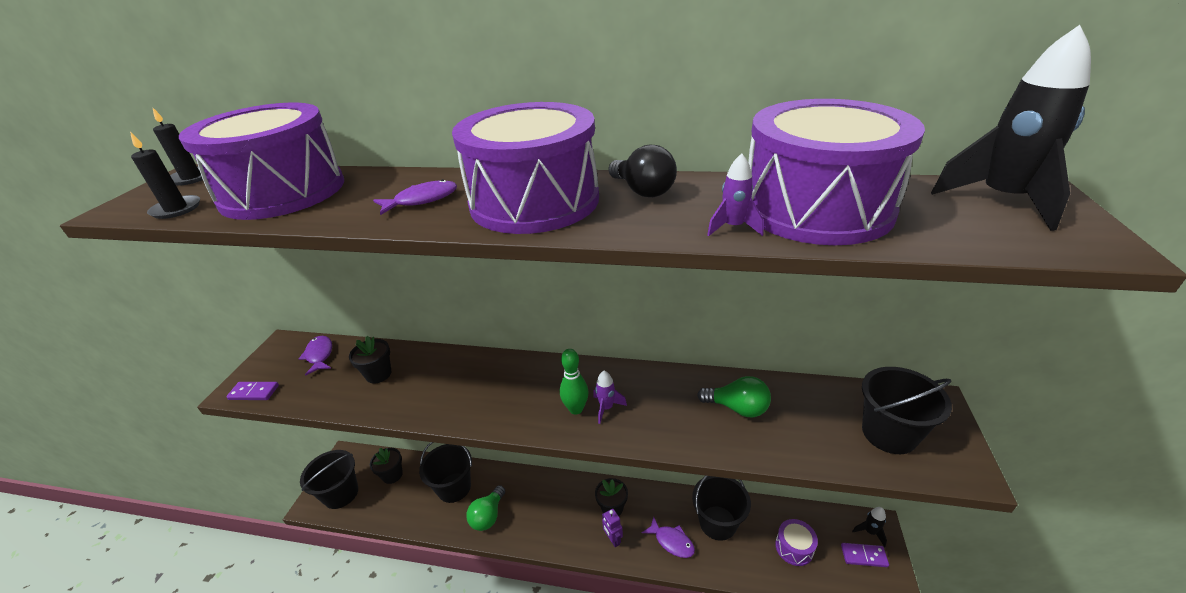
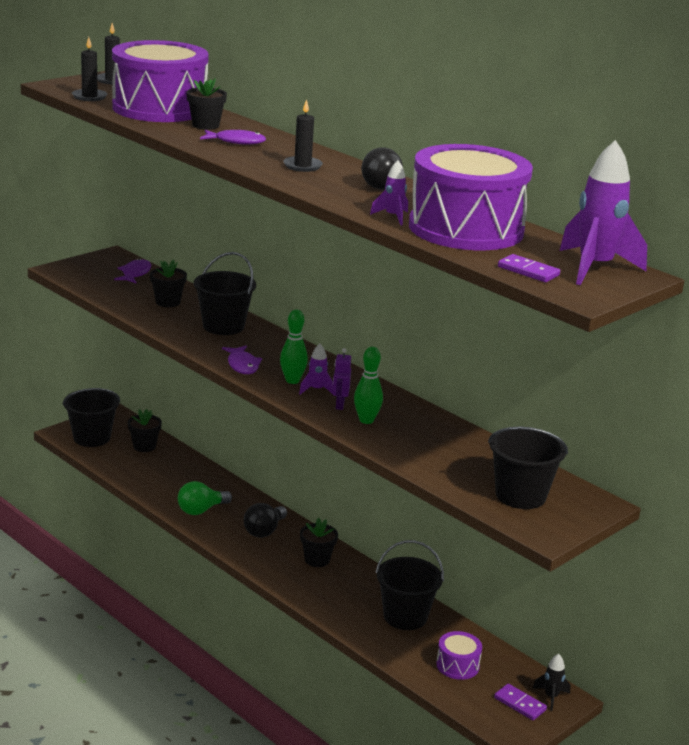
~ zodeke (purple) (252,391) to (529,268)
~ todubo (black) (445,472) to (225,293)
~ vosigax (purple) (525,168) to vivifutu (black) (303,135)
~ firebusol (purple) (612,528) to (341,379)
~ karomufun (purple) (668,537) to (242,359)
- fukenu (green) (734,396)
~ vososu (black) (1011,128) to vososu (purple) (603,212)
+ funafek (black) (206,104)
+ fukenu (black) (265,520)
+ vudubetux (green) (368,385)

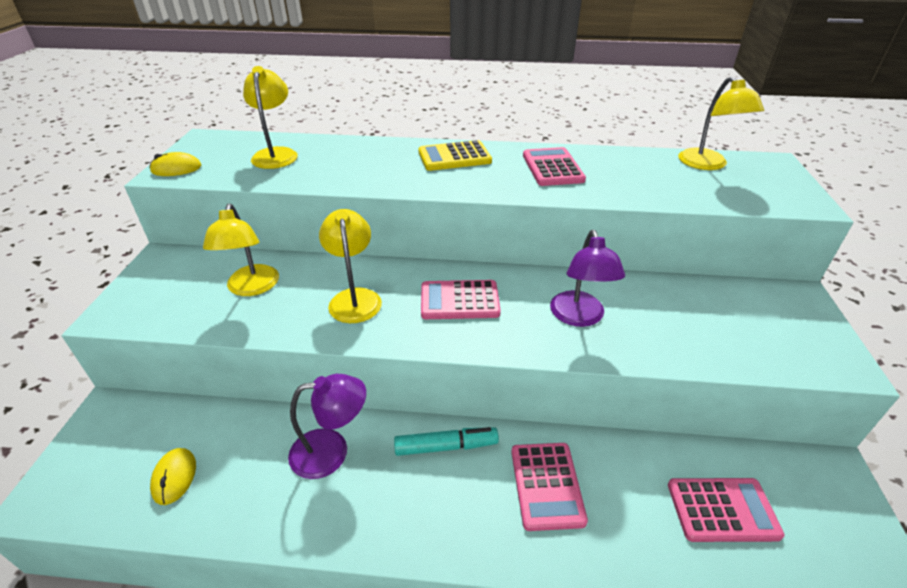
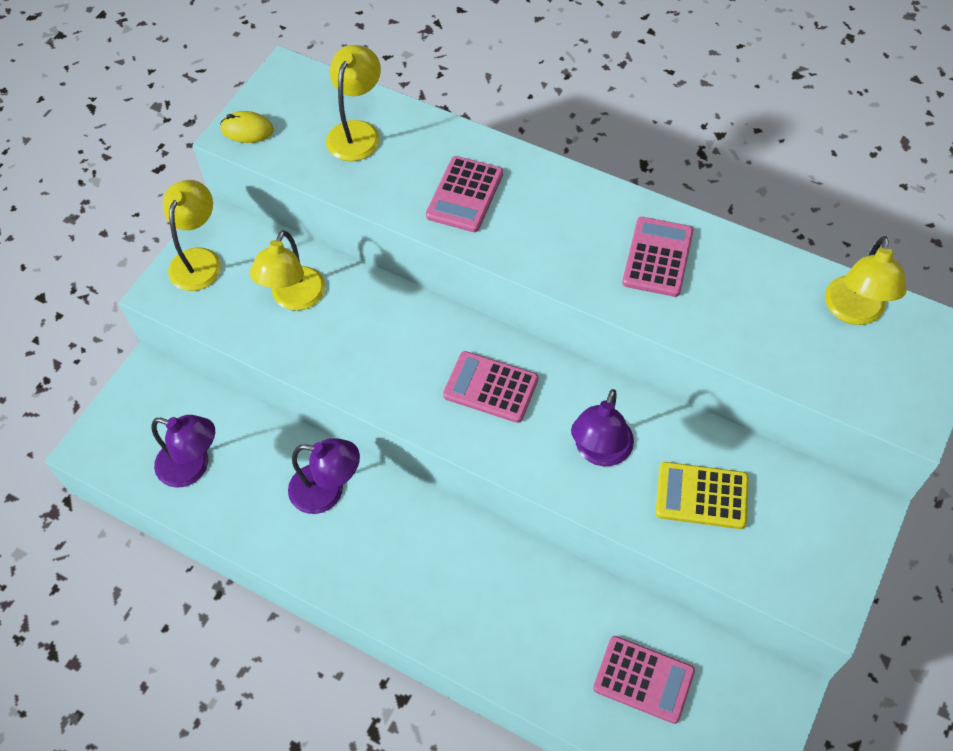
~ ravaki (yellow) (173,476) to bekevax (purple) (183,451)
~ bekevax (yellow) (350,266) to (192,235)
- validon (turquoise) (446,441)
~ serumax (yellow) (455,155) to (702,495)
~ serumax (pink) (549,487) to (464,194)

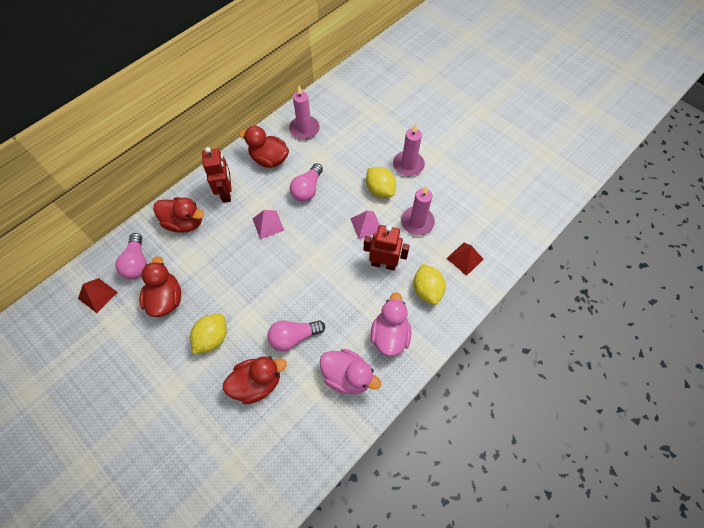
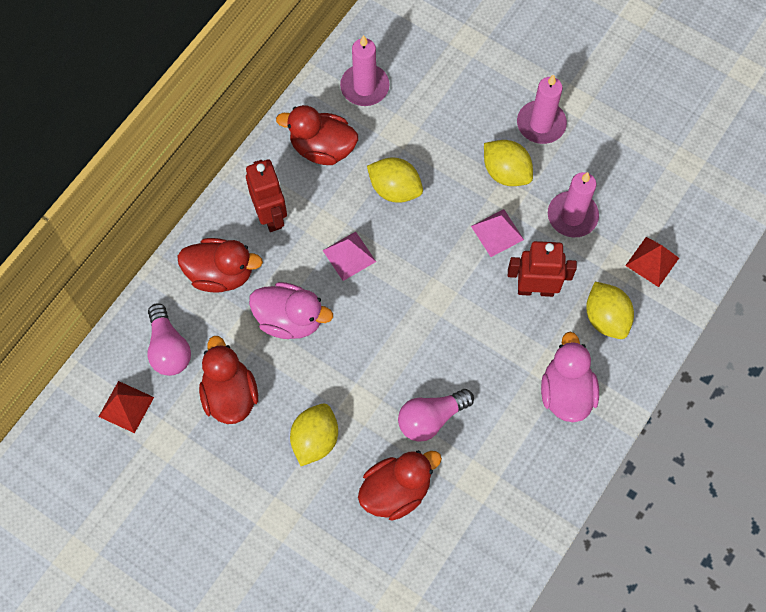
~ fukenu (pink) (306,182) to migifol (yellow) (395,180)
~ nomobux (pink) (350,371) to (291,310)

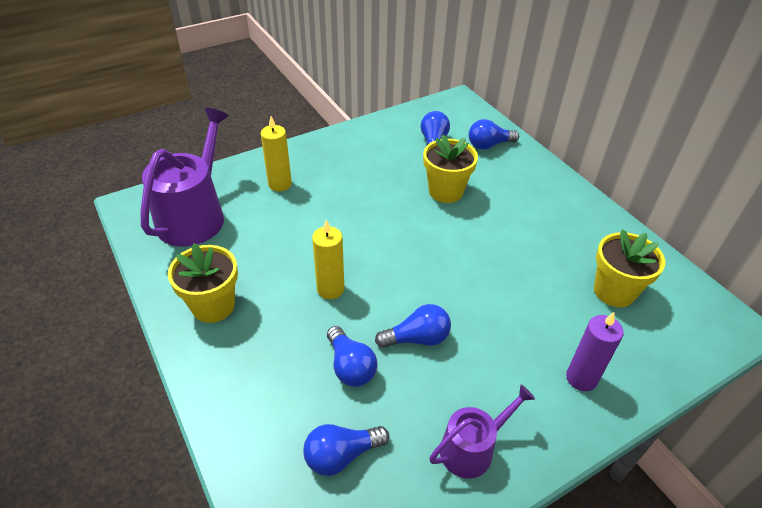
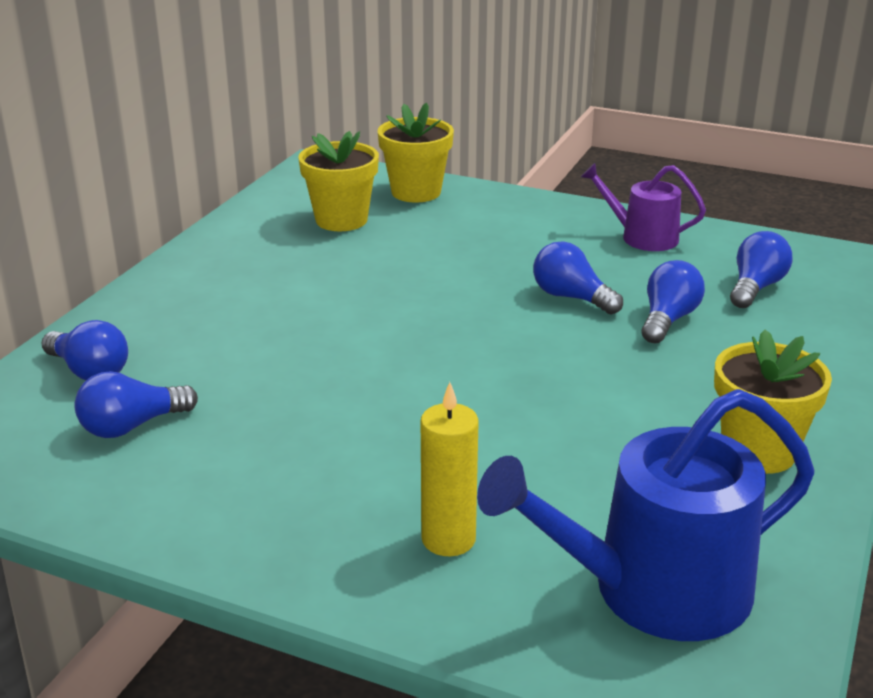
~ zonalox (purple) (185,177) to zonalox (blue) (645,515)
~ fukenu (blue) (346,450) = (761,269) 90 degrees counterclockwise
- vivifutu (yellow) (328,259)
~ funafek (yellow) (450,169) to (416,152)
- vivifutu (purple) (595,351)

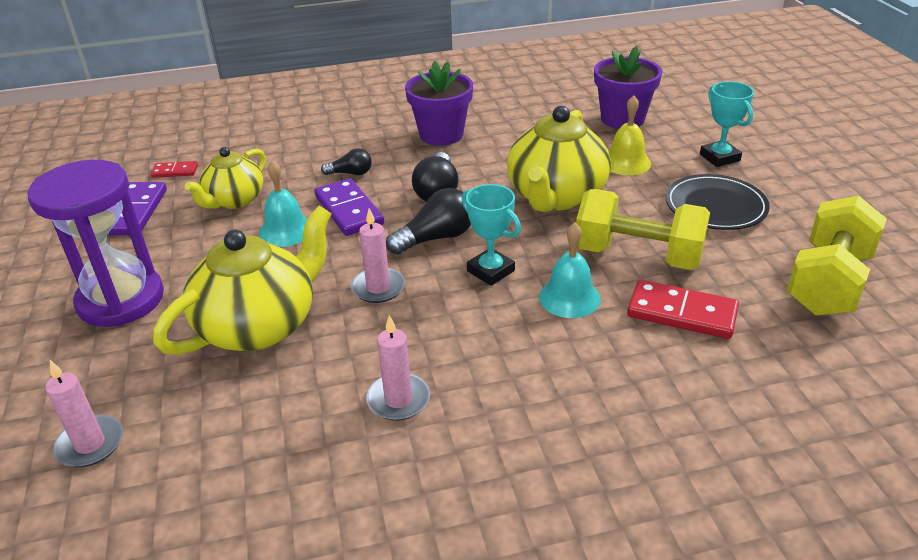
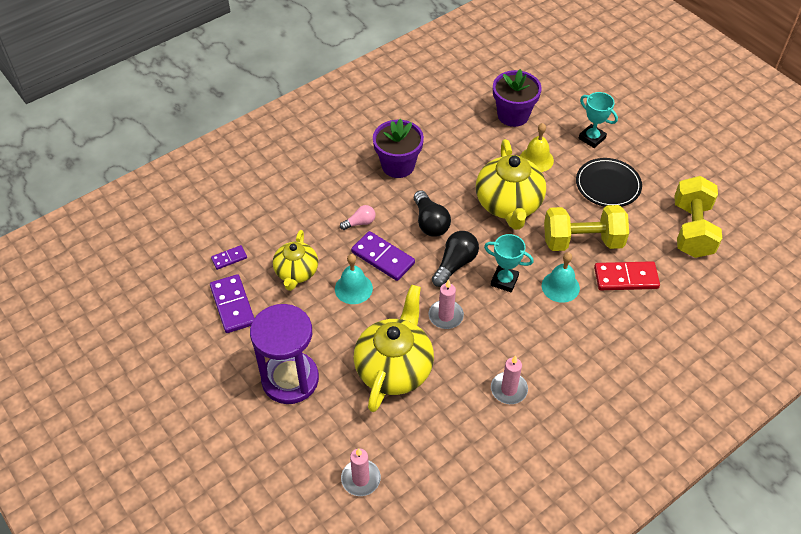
~ zodeke (red) (174,169) to zodeke (purple) (229,257)
~ fukenu (black) (346,161) to fukenu (pink) (358,217)

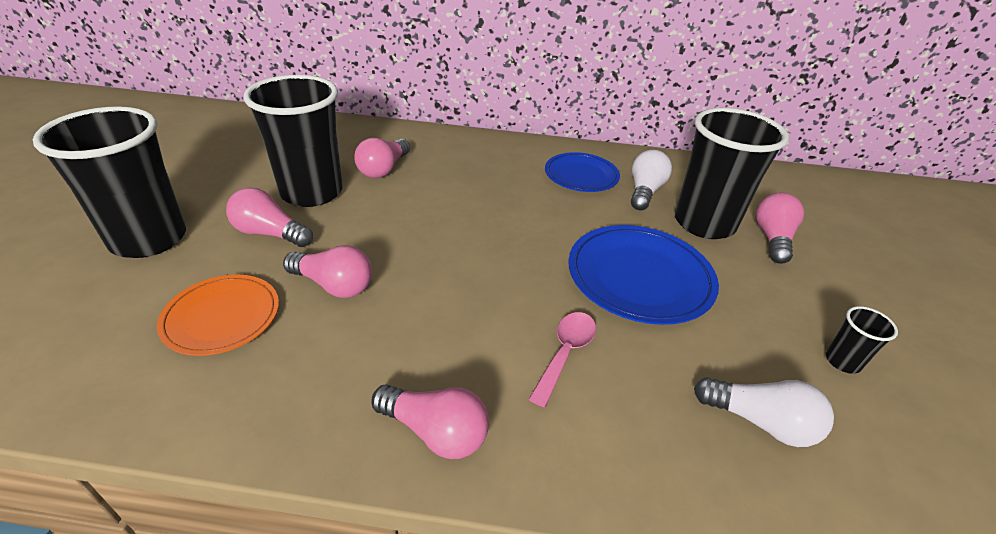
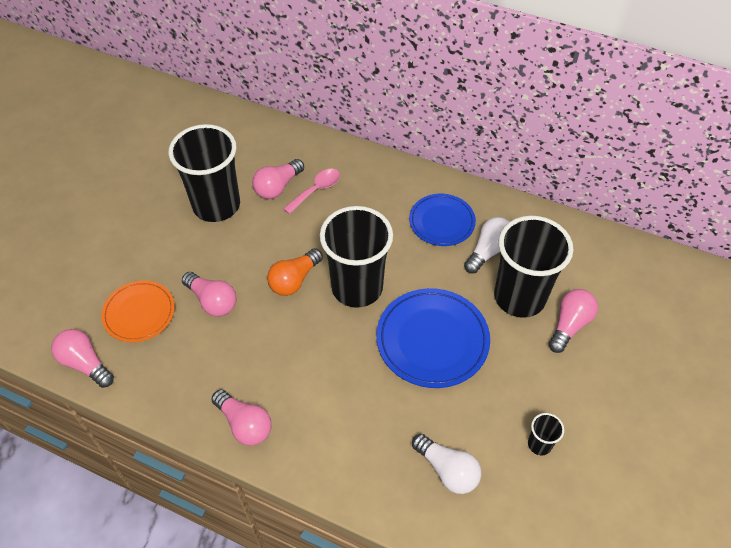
~ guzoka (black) (109,182) to (356,257)
~ fukenu (pink) (269,217) to (82,358)
~ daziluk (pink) (562,359) to (311,191)
+ fukenu (orange) (295,272)

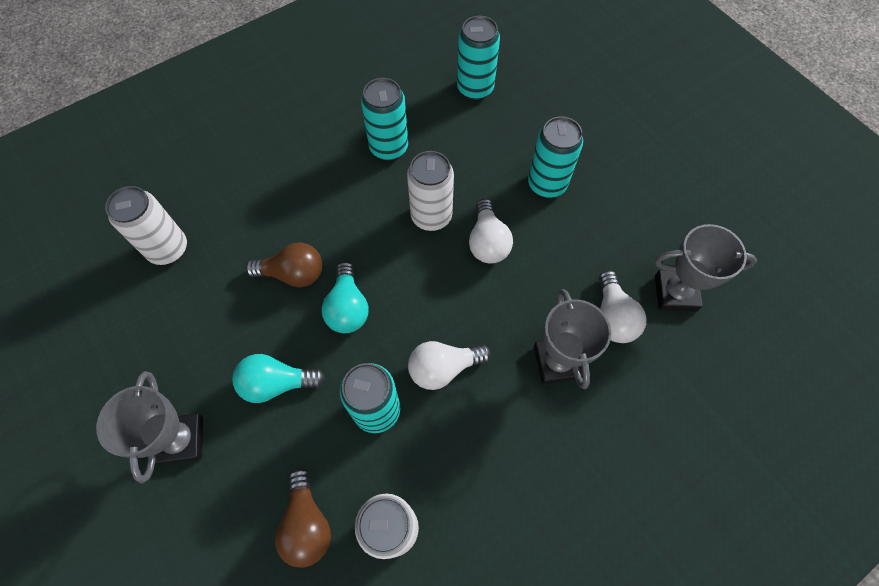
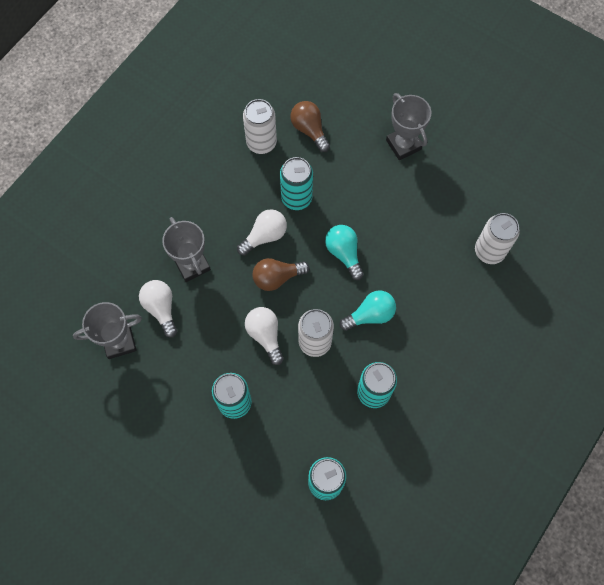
~ fukenu (turquoise) (278,378) to (367,310)
~ fukenu (brown) (283,265) to (281,274)

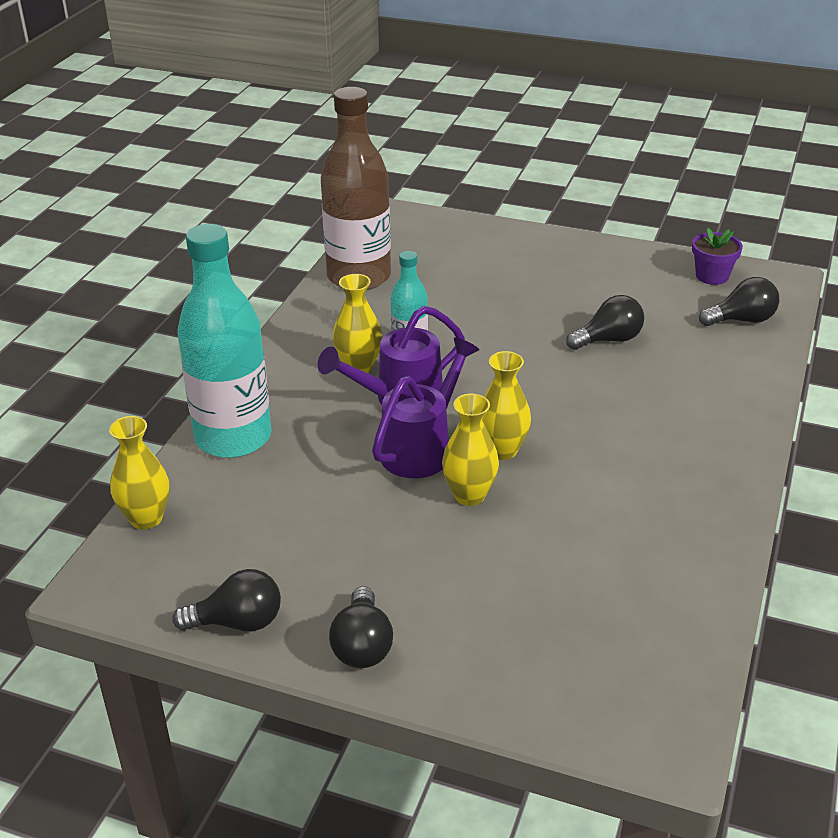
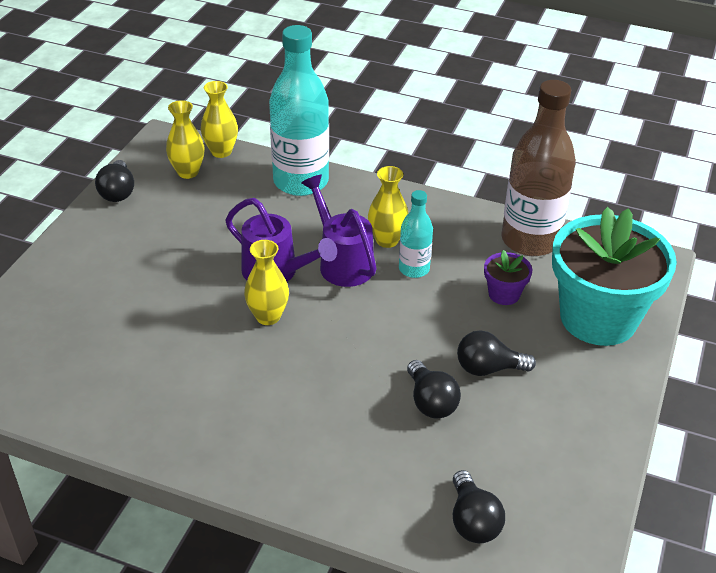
~ fukenu (black) (361,627) to (496,353)
~ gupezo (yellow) (470,449) to (185,139)
~ funafek (purple) (717,256) to (508,277)
+ funafek (turquoise) (614,276)

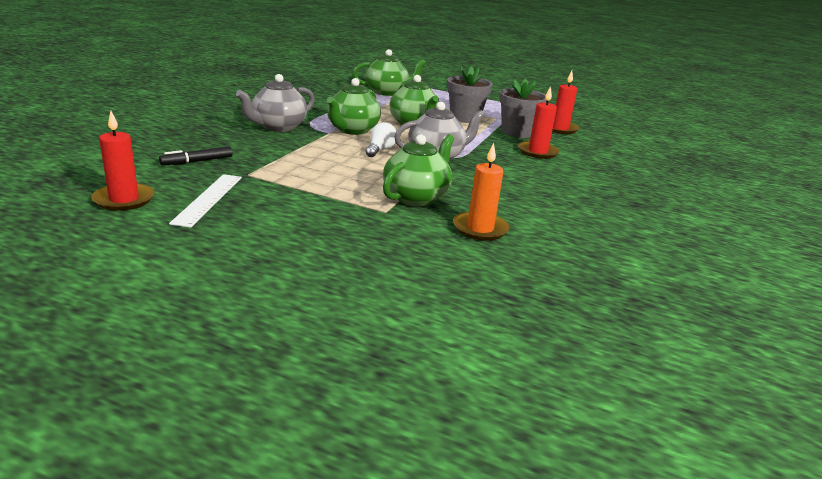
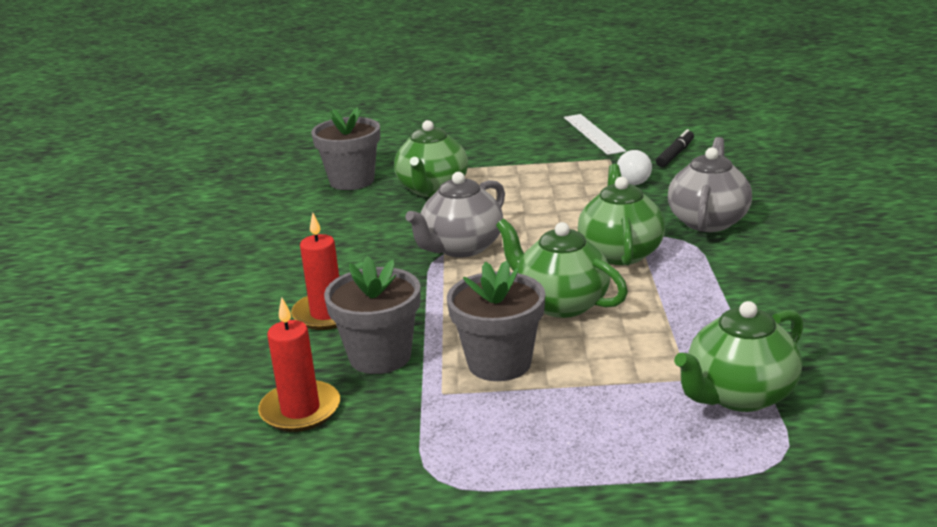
- vivifutu (red) (122,161)
~ fukenu (white) (381,139) to (634,167)
~ vivifutu (orange) (481,192) to funafek (grey) (345,148)

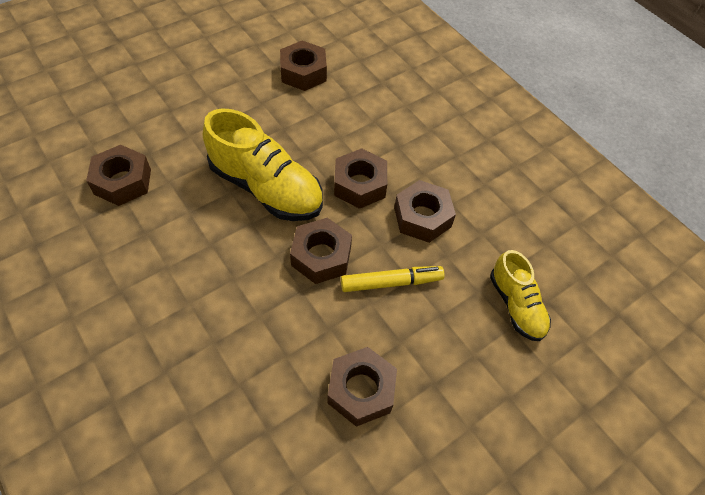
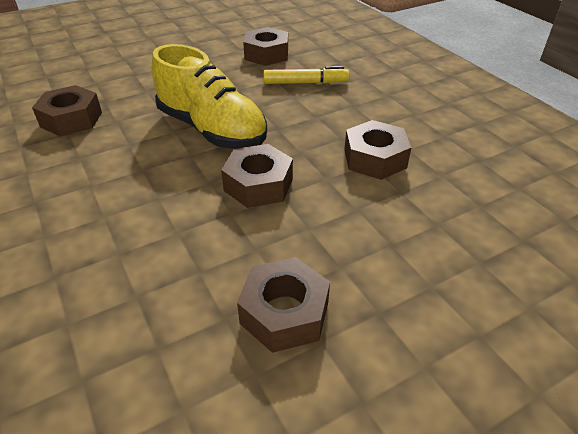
- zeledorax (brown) (360,178)
~ validon (yellow) (393,279) to (306,75)
- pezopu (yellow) (520,295)

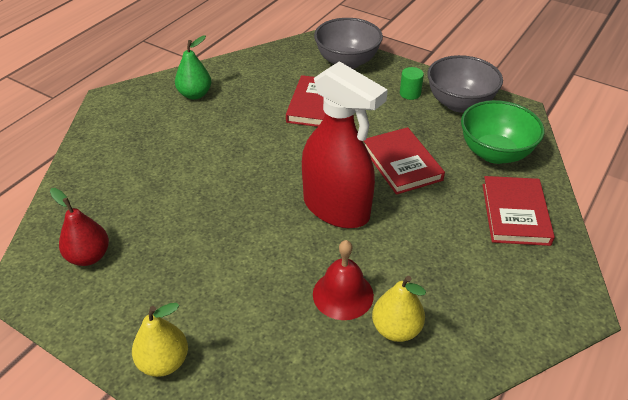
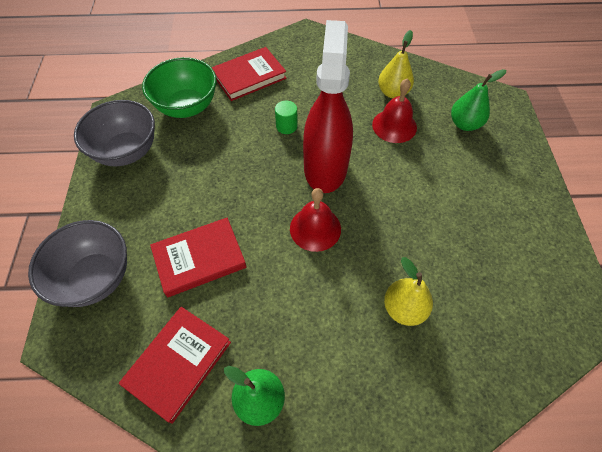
- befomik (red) (79,227)
~ befomik (yellow) (160,340) to (408,291)
~ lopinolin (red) (404,161) to (175,365)
~ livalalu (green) (412,83) to (286,117)
+ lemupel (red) (315,220)
+ befomik (green) (478,100)

